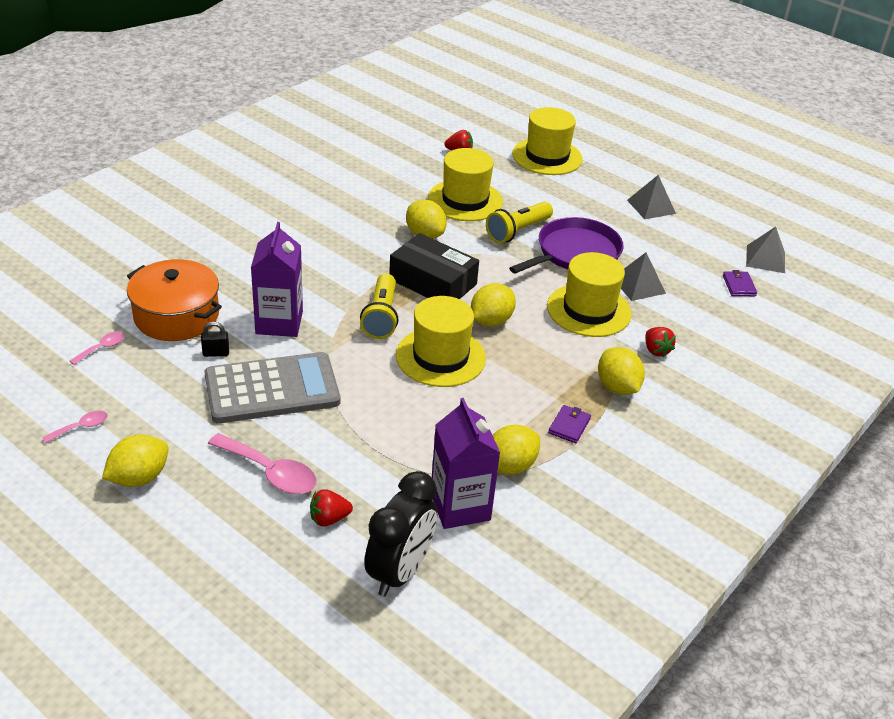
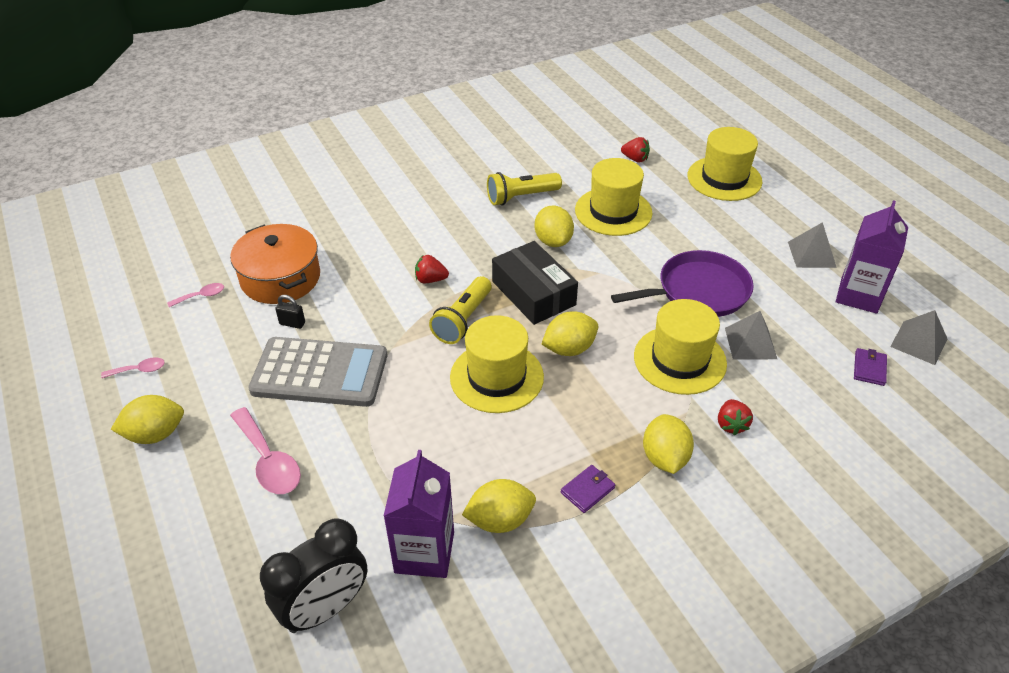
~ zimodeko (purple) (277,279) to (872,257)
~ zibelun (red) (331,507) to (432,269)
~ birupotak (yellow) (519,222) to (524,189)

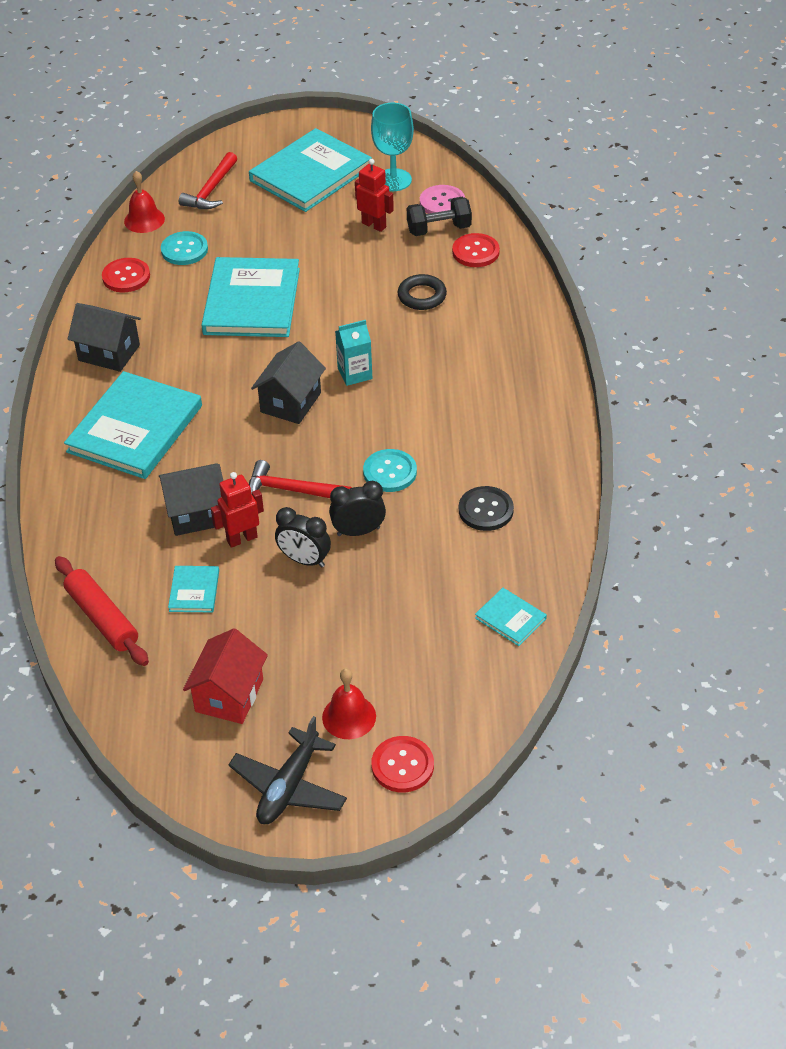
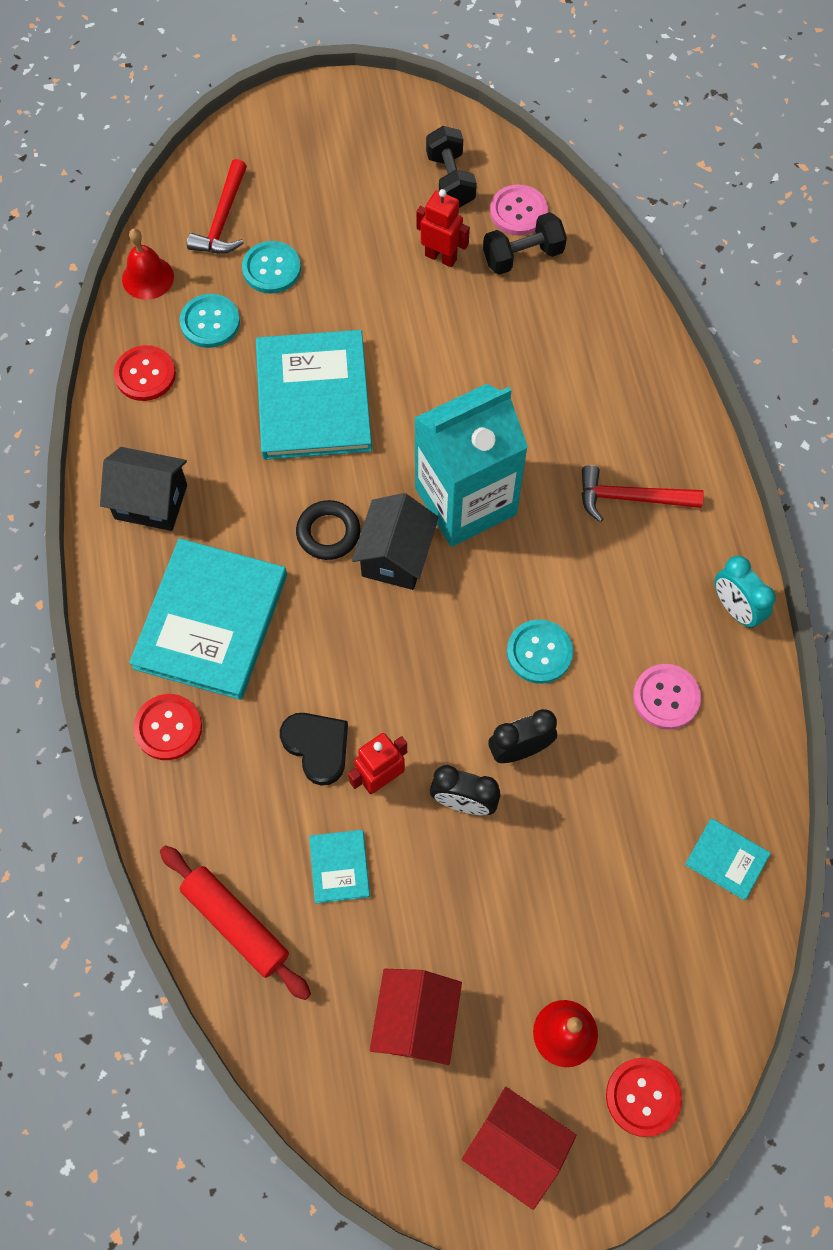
~ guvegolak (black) (191,499) to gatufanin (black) (314,749)
~ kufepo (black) (288,770) to guvegolak (red) (519,1148)
- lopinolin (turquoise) (310,170)
~ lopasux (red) (300,479) to (642,493)
~ zimodeko (turquoise) (354,353) = (471,465) x2.21
~ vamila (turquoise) (392,146) to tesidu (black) (451,167)
~ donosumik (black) (422,292) to (328,530)
~ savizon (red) (476,250) to (167,727)
~ savizon (black) (486,508) to savizon (pink) (667,697)
+ savizon (turquoise) (271,267)
+ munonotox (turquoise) (745,592)

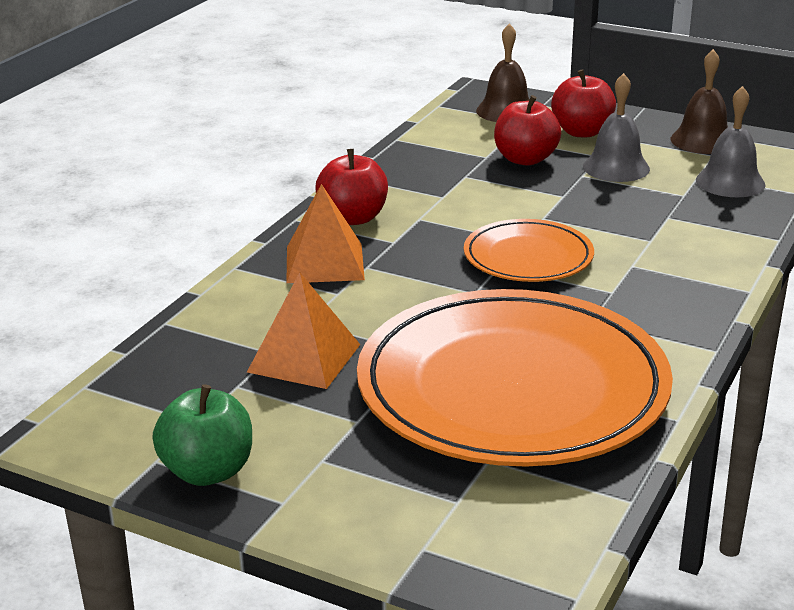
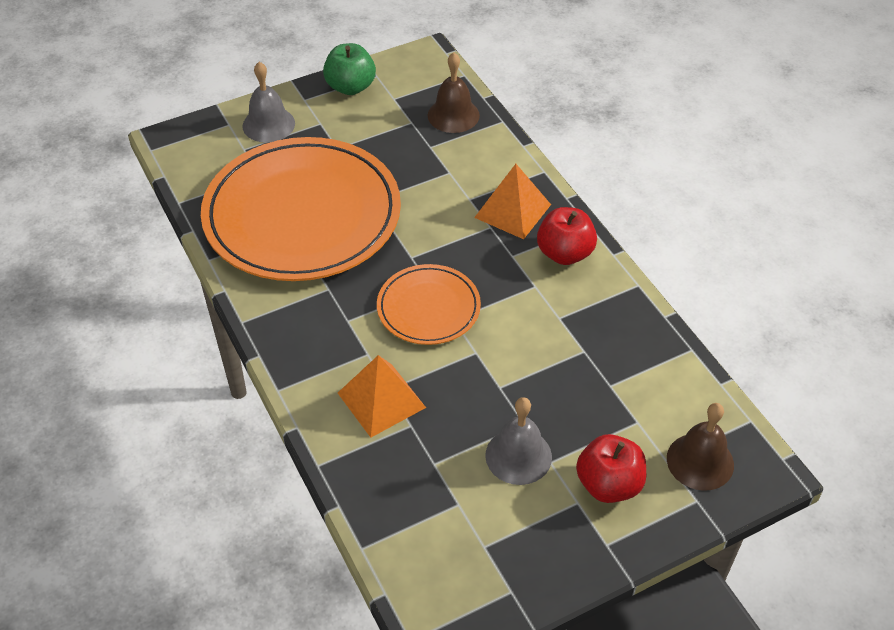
~ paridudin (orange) (303,330) to (382,396)
- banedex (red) (527,130)
~ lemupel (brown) (699,101) to (454,93)
~ lemupel (grey) (730,141) to (268,102)

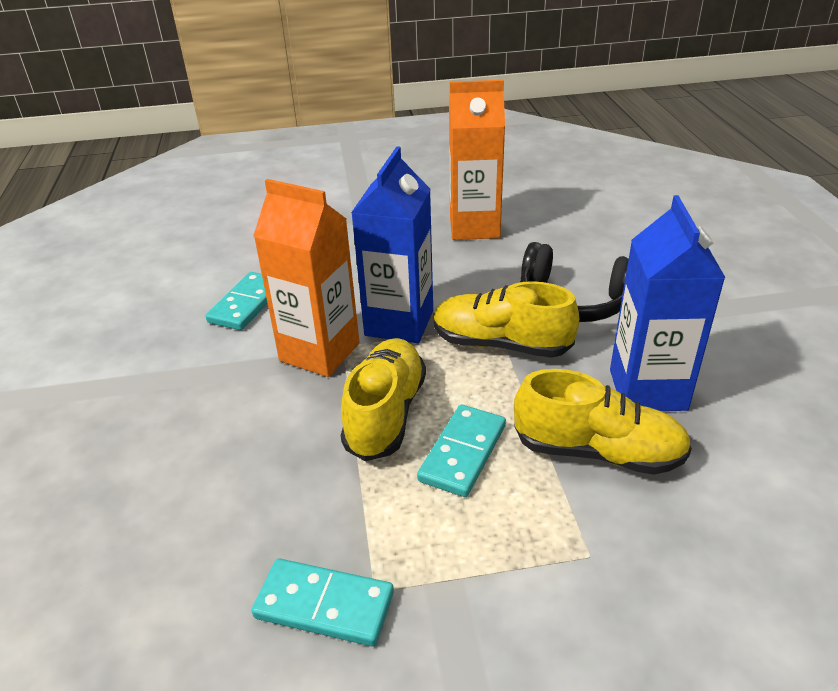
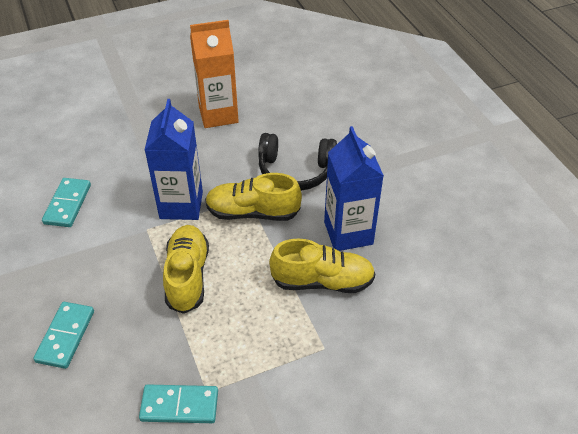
- zimodeko (orange) (306,278)
~ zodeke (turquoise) (461,450) to (63,335)

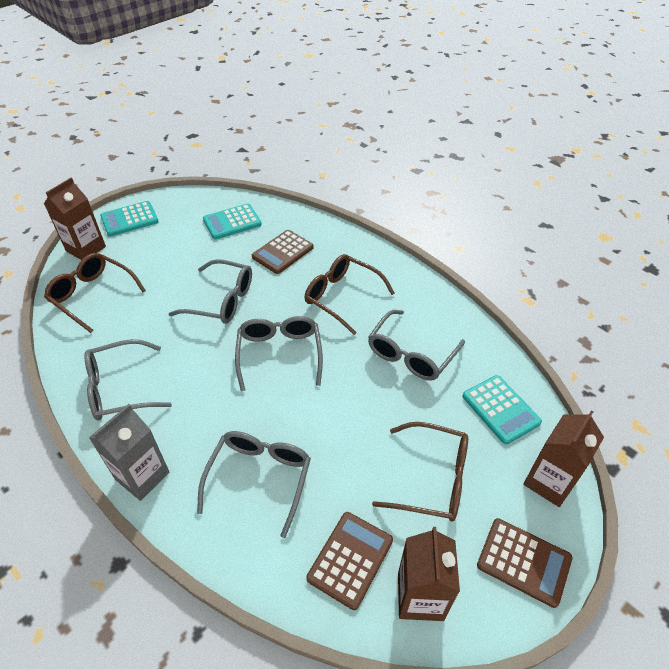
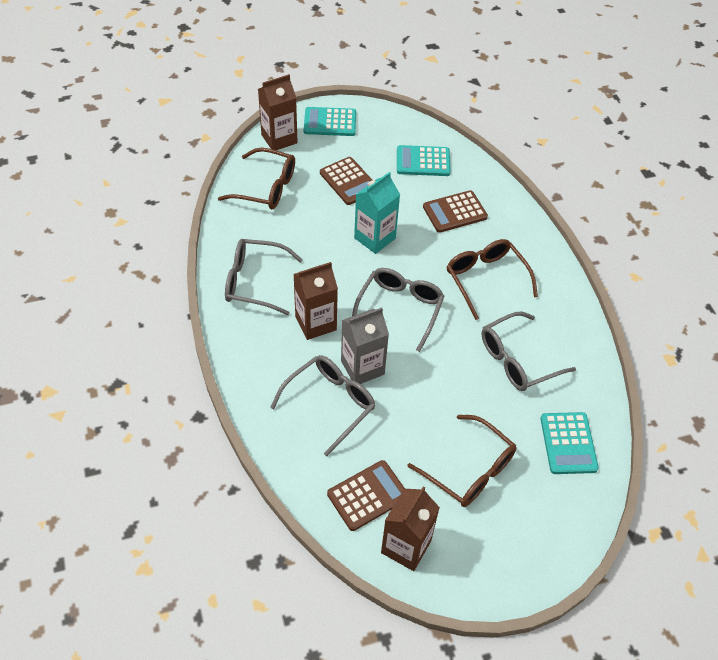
~ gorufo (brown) (95,293) = (256,178) 135 degrees clockwise
~ zimodeko (grey) (129,452) to (365,345)
~ gorufo (grey) (210,291) to zimodeko (turquoise) (377,213)
~ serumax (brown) (525,563) to (346,181)
~ zimodeko (brown) (563,458) to (315,301)

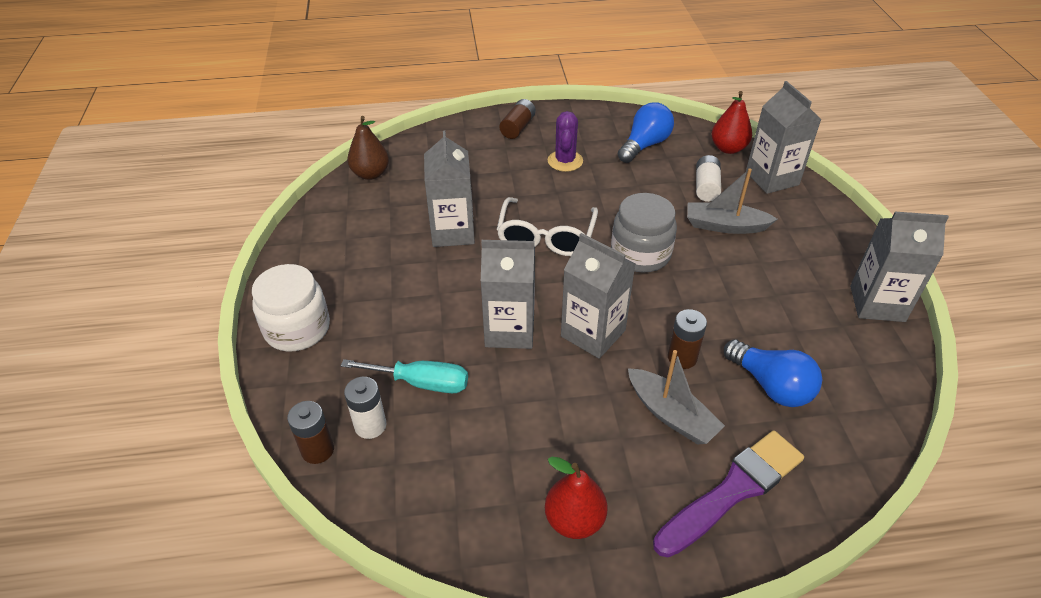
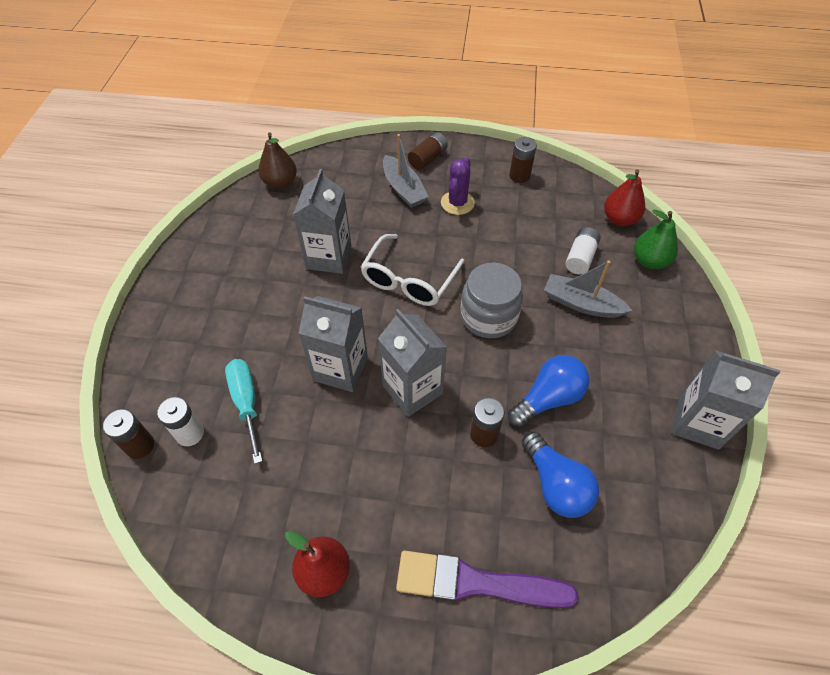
- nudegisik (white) (291,308)
~ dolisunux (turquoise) (404,376) = (244,411) 135 degrees counterclockwise
~ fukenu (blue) (646,132) to (548,391)
~ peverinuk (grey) (676,397) to (406,171)
~ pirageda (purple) (728,494) = (487,579) 150 degrees counterclockwise
~ zimodeko (grey) (784,137) to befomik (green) (656,239)
+ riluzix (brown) (523,160)

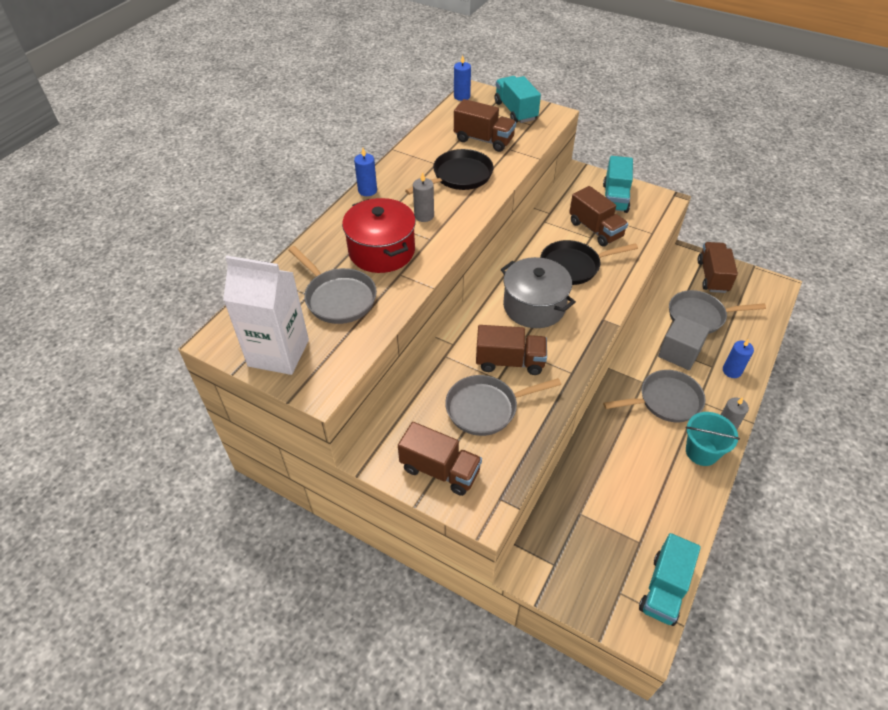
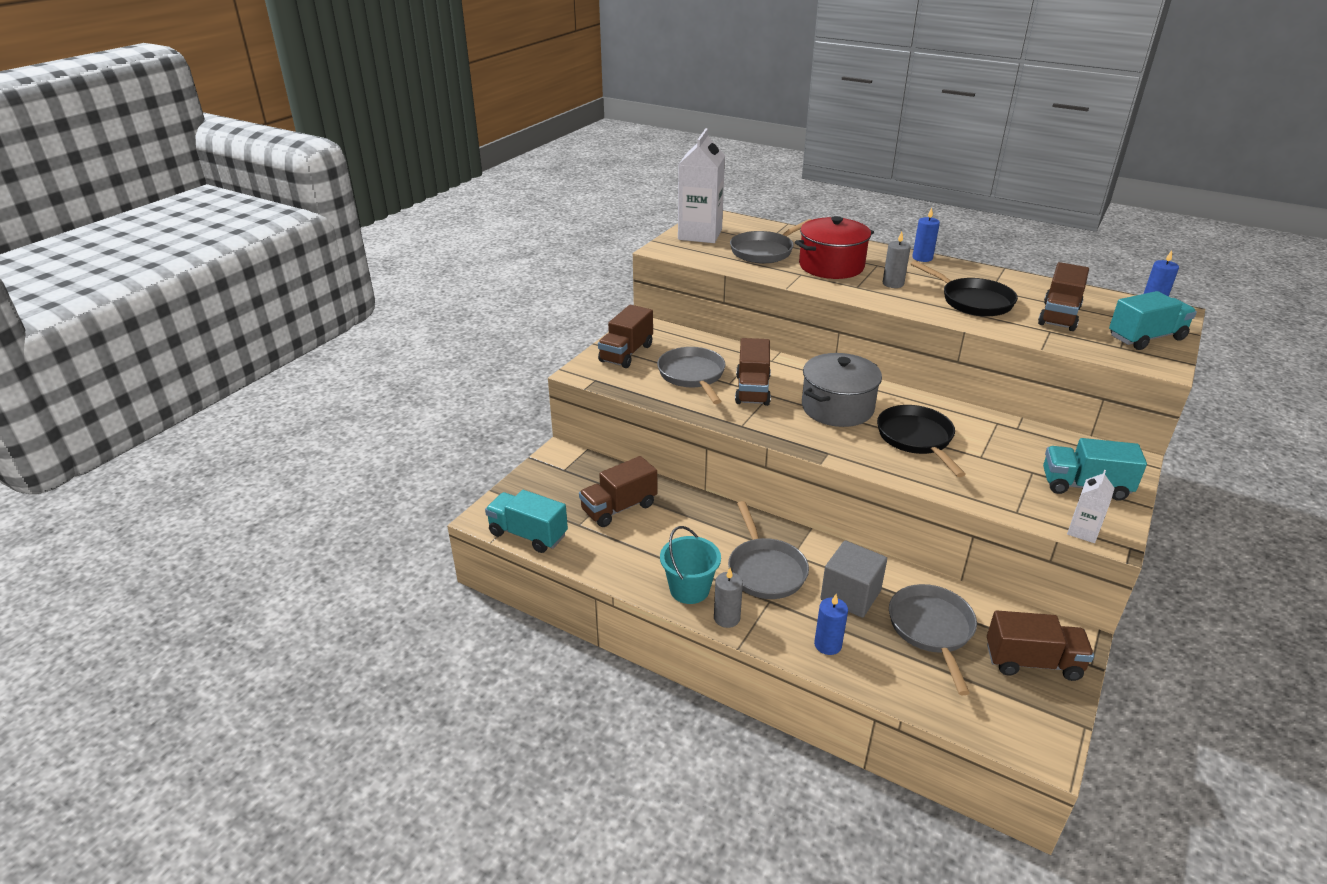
~ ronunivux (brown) (598,216) to (618,491)
+ zimodeko (white) (1091,506)

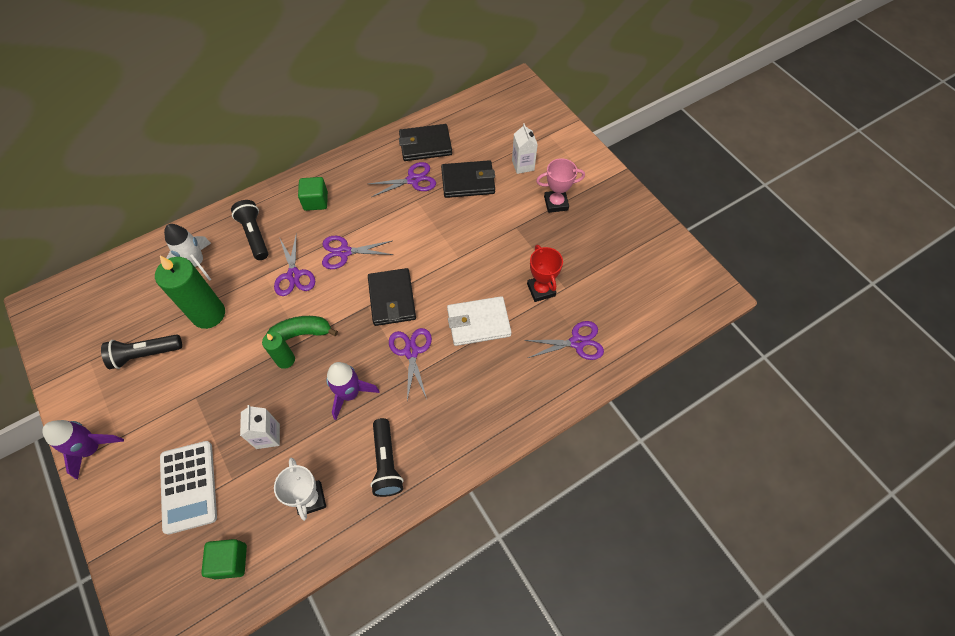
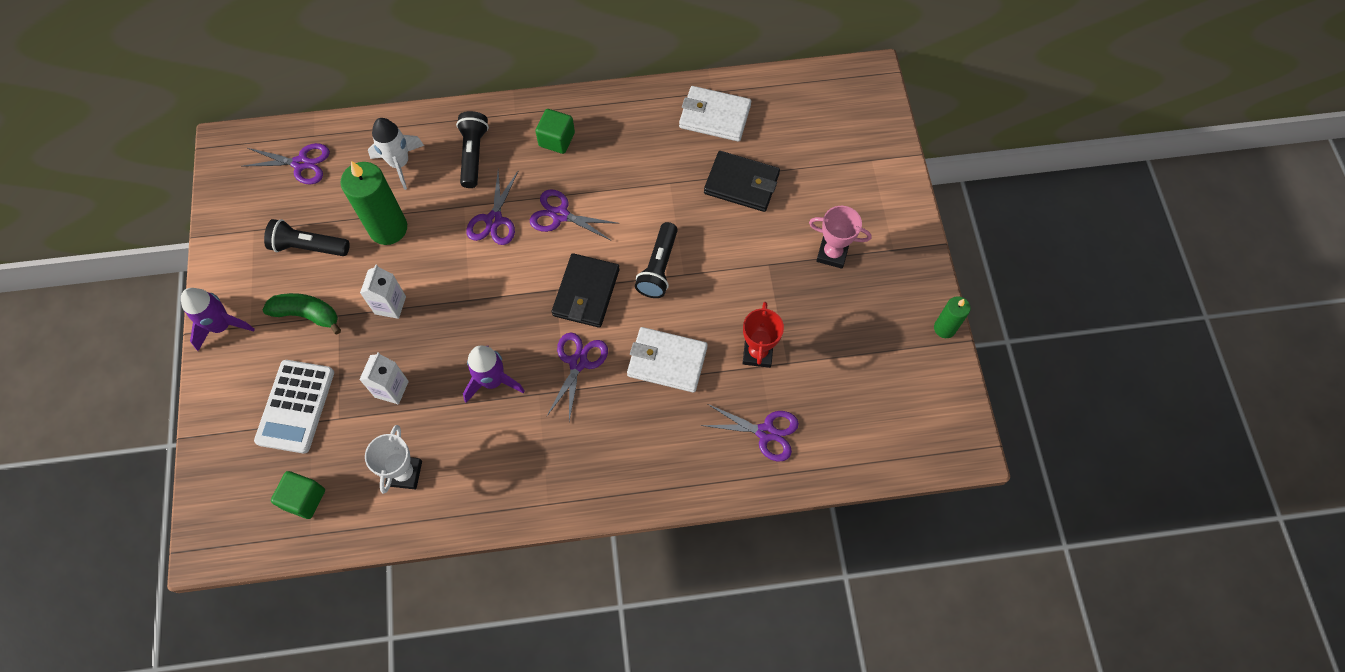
~ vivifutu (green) (278,350) to (952,317)
~ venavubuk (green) (302,328) to (301,313)
~ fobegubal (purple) (402,179) to (285,164)
~ birupotak (black) (387,457) to (656,260)
~ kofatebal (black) (425,142) to kofatebal (white) (715,114)
~ zimodeko (white) (525,148) to (383,291)

